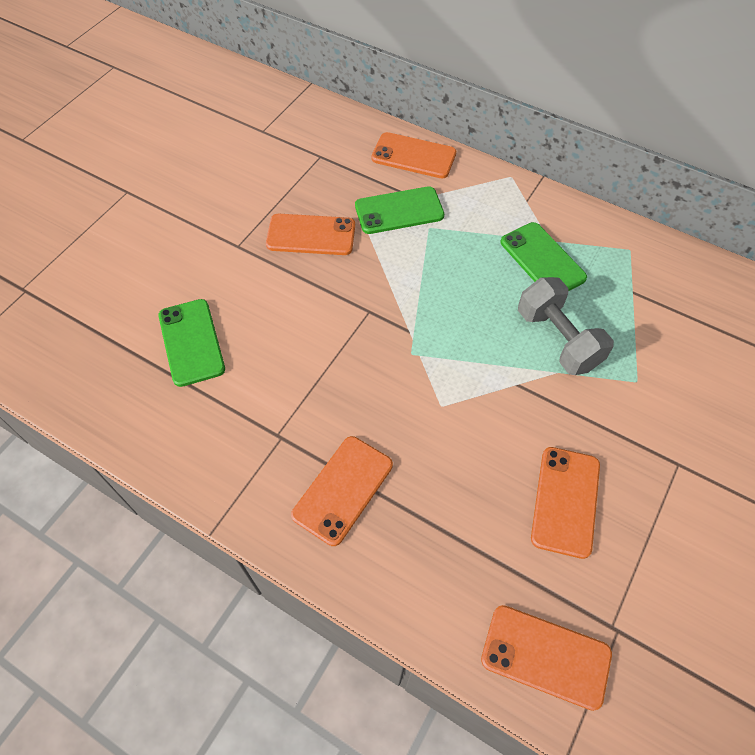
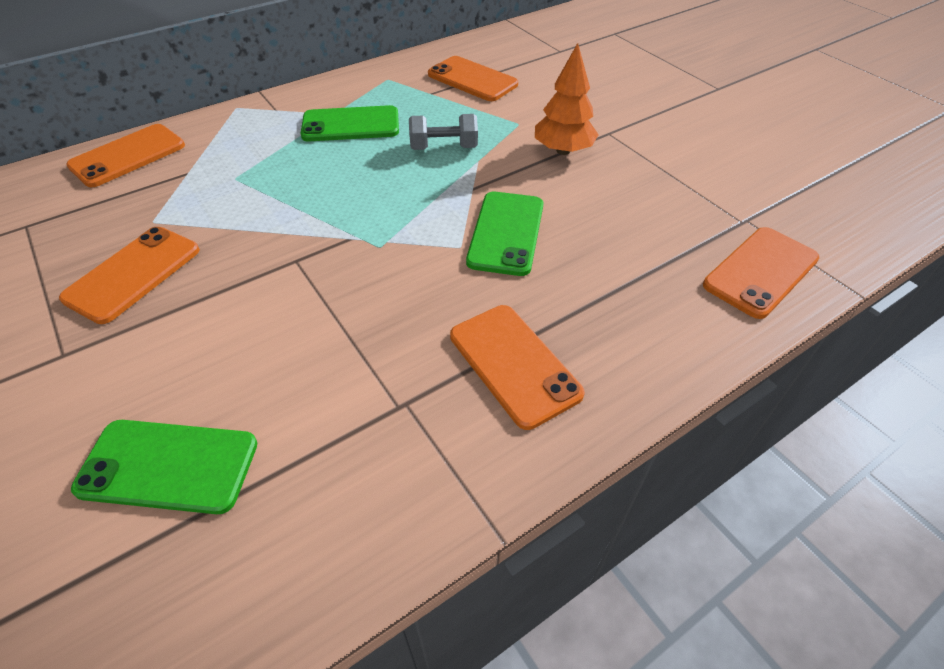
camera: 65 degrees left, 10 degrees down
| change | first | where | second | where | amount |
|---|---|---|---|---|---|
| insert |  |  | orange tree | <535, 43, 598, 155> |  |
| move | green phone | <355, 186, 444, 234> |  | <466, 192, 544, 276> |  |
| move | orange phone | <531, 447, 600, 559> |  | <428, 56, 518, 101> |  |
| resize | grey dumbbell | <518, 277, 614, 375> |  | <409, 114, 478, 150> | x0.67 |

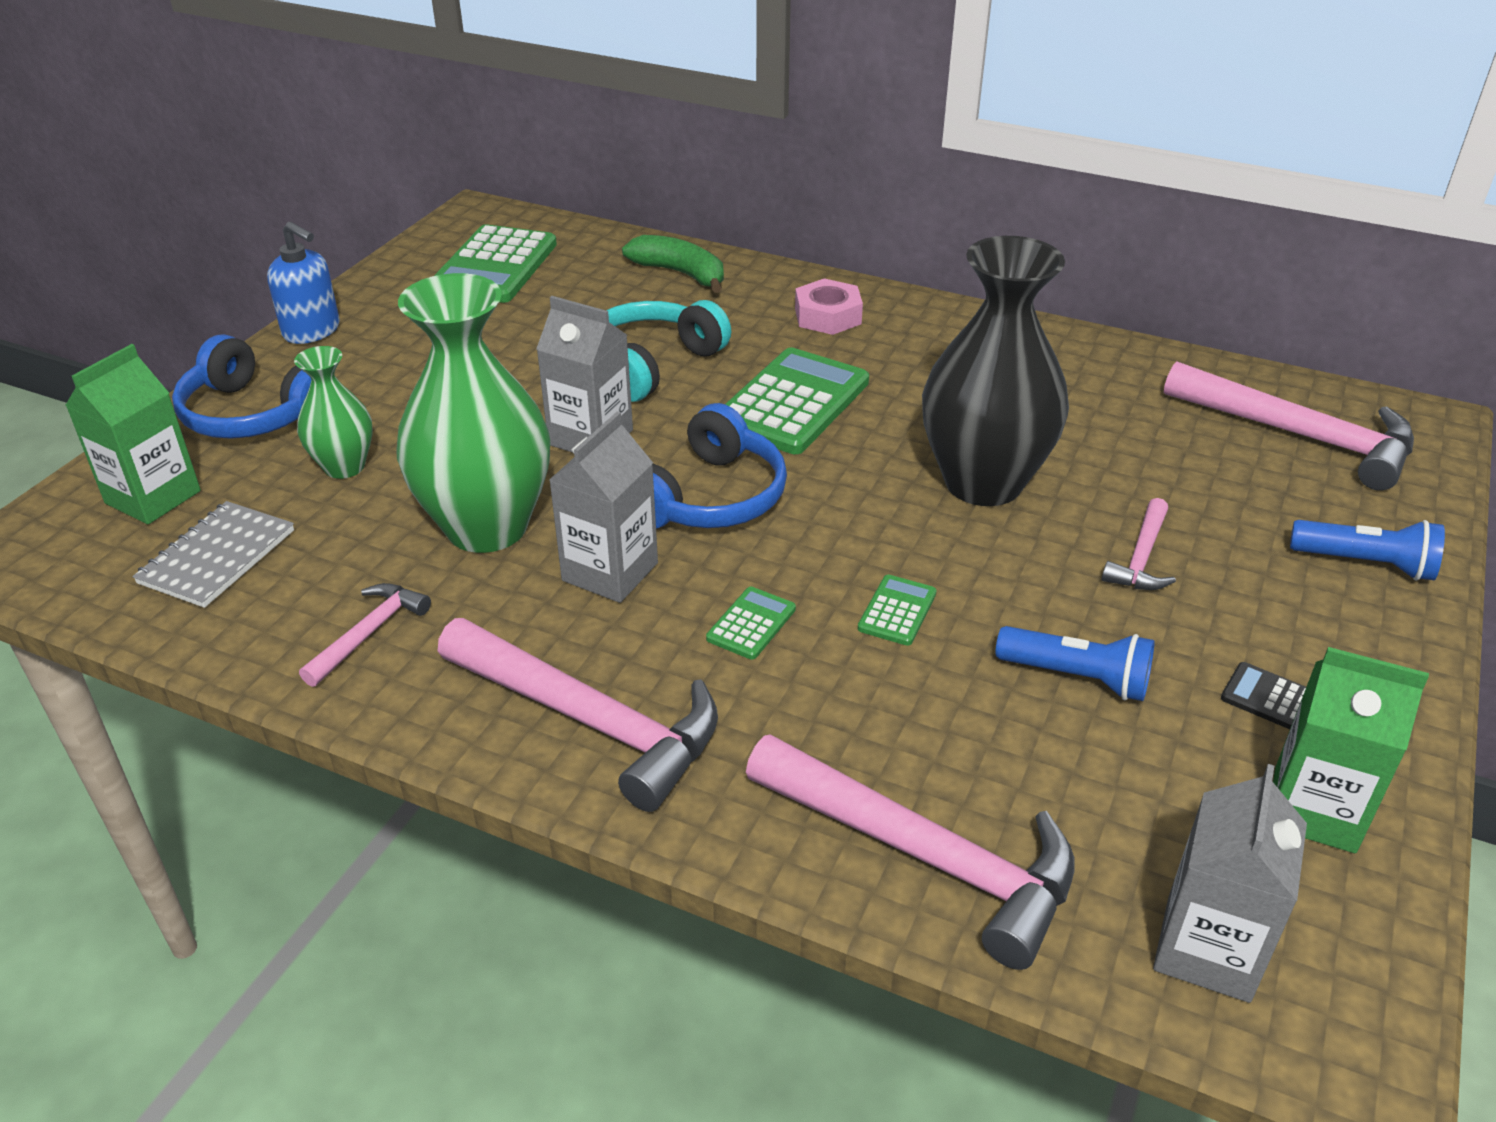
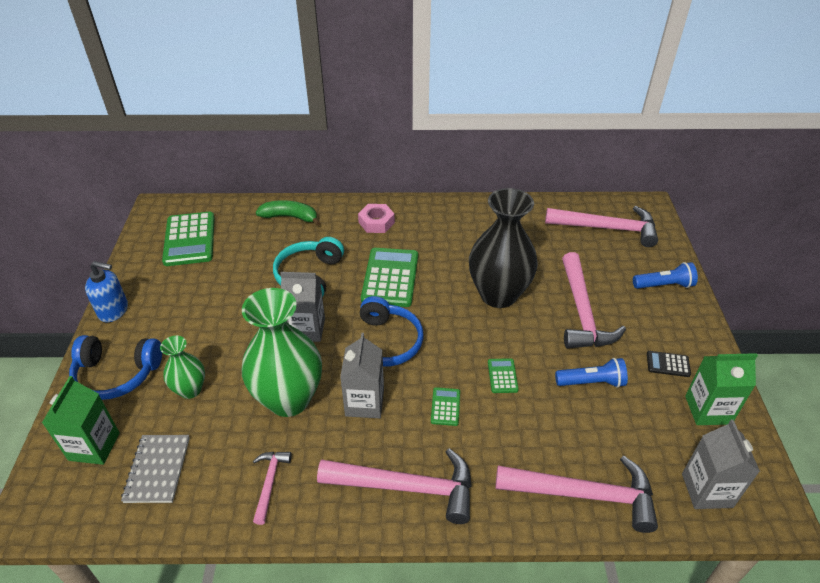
camera: 25 degrees left, 5 degrees up
| change | first | where | second | where | amount |
|---|---|---|---|---|---|
| resize | pink hammer | <1102, 498, 1176, 590> |  | <562, 252, 626, 349> | x1.99 |

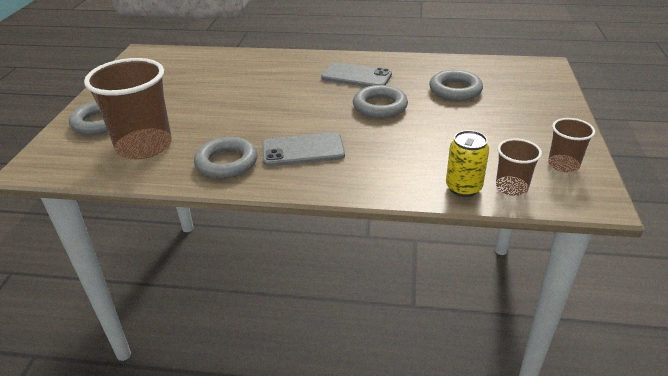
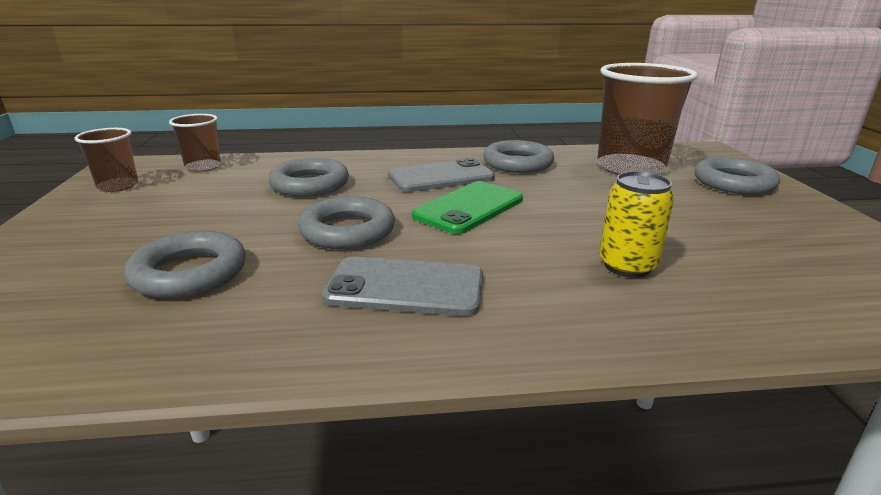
camera: 165 degrees right, 10 degrees down
| change | first | where | second | where | amount |
|---|---|---|---|---|---|
| insert |  |  | grey ring | <268, 158, 349, 197> |  |
| insert |  |  | green phone | <412, 181, 523, 234> |  |
| move | yellow can | <446, 130, 489, 197> |  | <599, 171, 674, 278> |  |

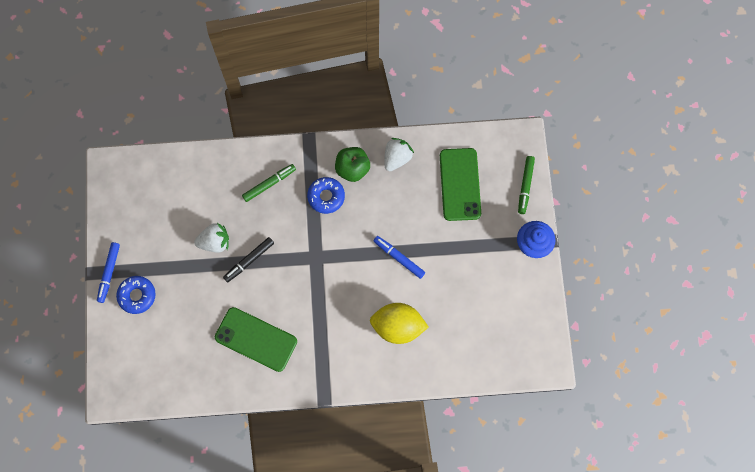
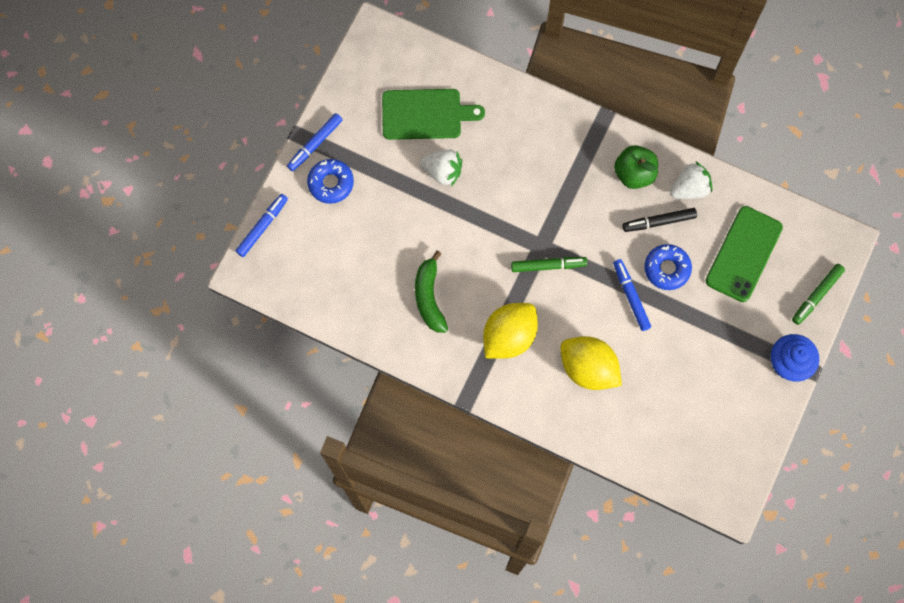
camera: 30 degrees right, 0 degrees up
| change | first | where | second | where | amount |
|---|---|---|---|---|---|
| insert |  |  | blue marker | <236, 194, 288, 257> |  |
| insert |  |  | green cutting board | <382, 89, 485, 140> |  |
| insert |  |  | yellow lemon | <483, 303, 538, 358> |  |
| move | black marker | <223, 237, 274, 282> |  | <622, 208, 697, 232> |  |
| move | green marker | <242, 164, 296, 202> |  | <511, 257, 587, 272> |  |
| move | blue donut | <307, 177, 345, 214> |  | <645, 244, 692, 290> |  |
| replace | green phone | <215, 307, 297, 372> | green banana | <415, 251, 448, 333> |  |

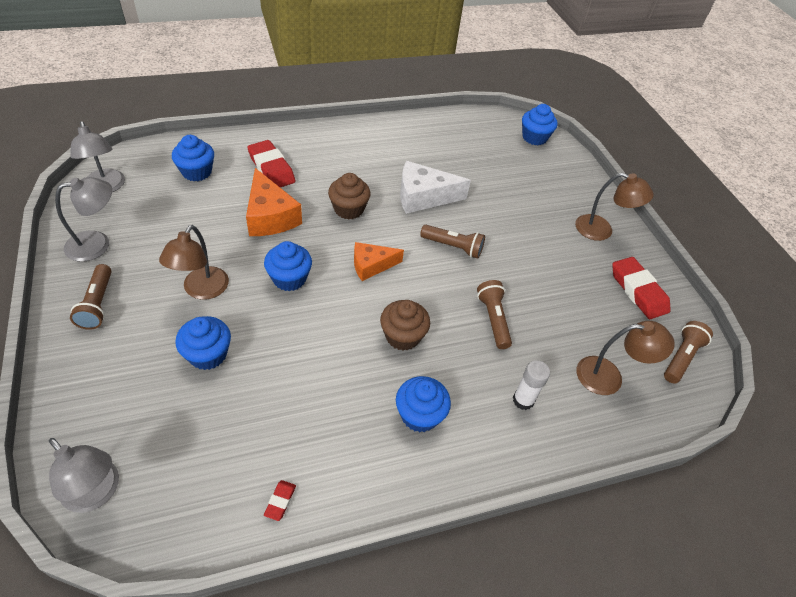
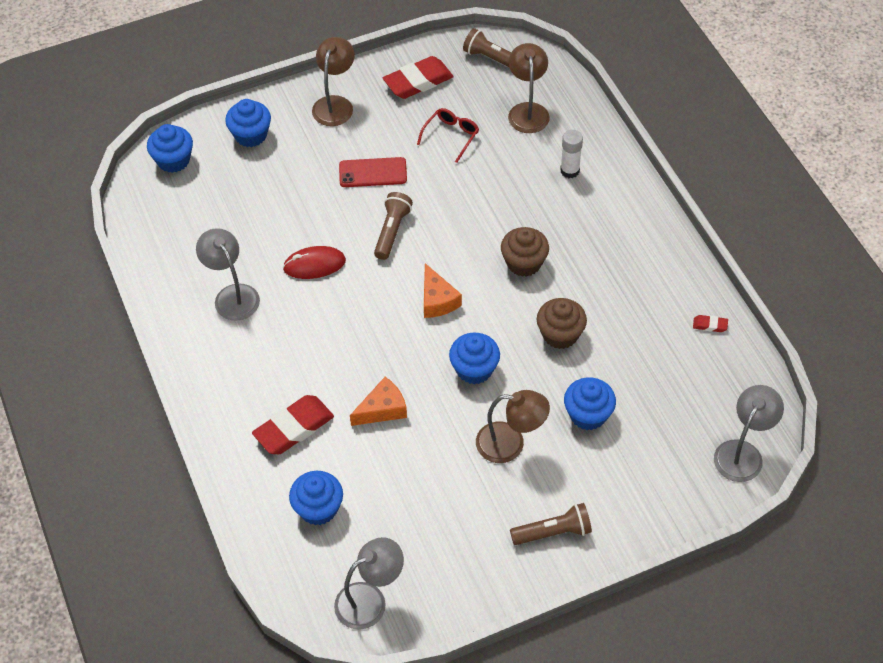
camera: 90 degrees left, 5 degrees up
| change | first | where | second | where | amount |
|---|---|---|---|---|---|
| delete | brown flashlight | <477, 280, 512, 349> |  |  |  |
| insert |  |  | red phone | <339, 157, 407, 187> |  |
| insert |  |  | red glasses | <417, 108, 479, 163> |  |
| move | grey lamp | <55, 177, 112, 262> |  | <196, 228, 260, 321> |  |
| move | brown cupcake | <328, 173, 371, 220> |  | <537, 298, 587, 349> |  |
| move | blue cupcake | <396, 376, 451, 432> |  | <225, 99, 271, 147> |  |
| replace | white cheese | <400, 161, 471, 214> | red mouse | <283, 246, 346, 279> |  |
| resize | orange cheese | <246, 168, 302, 236> |  | <350, 377, 407, 426> | x0.65 |

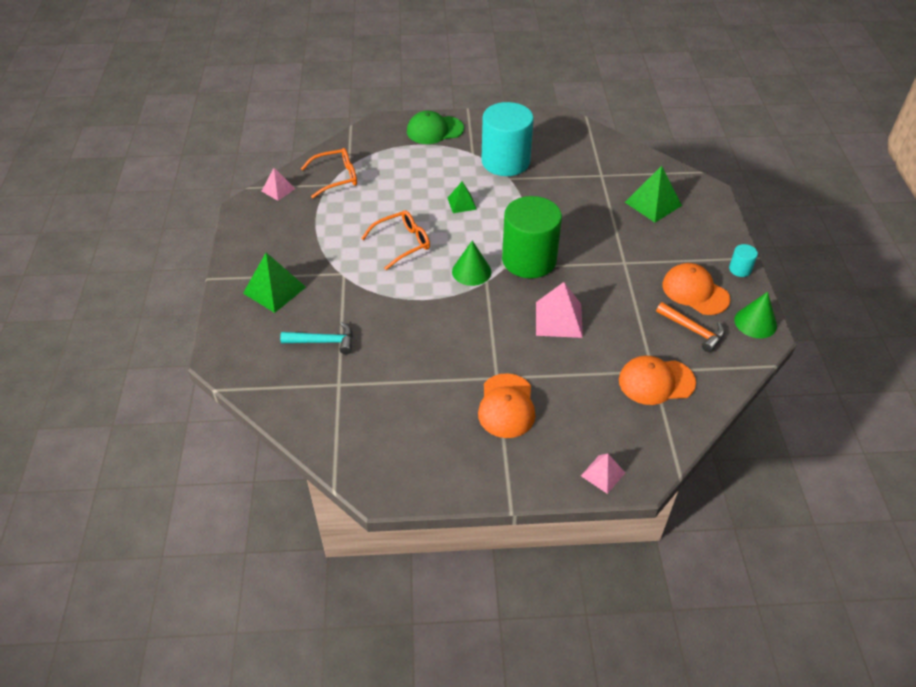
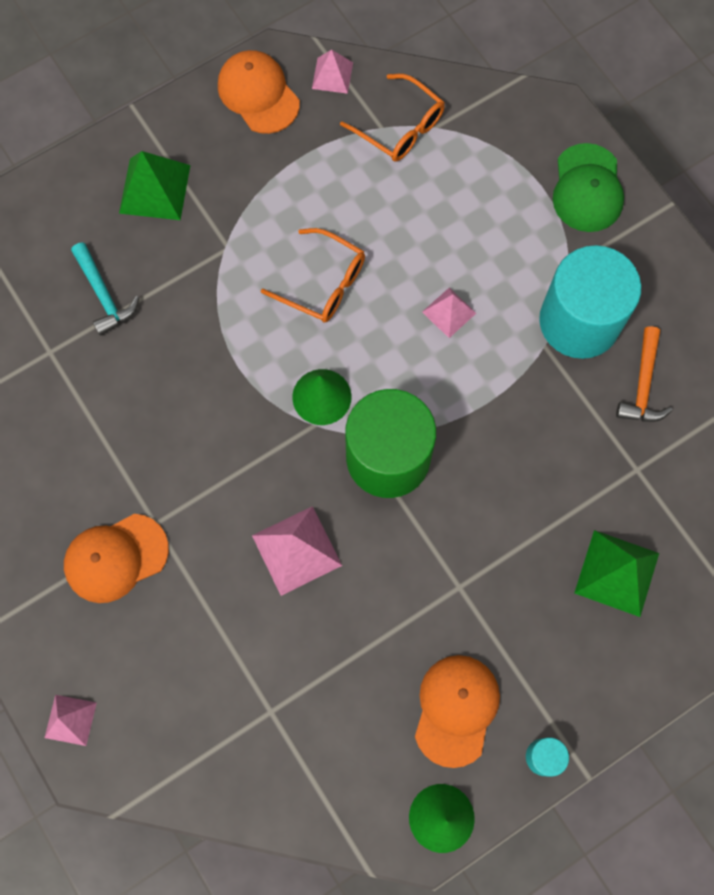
camera: 60 degrees right, 25 degrees up
| change | first | where | second | where | amount |
|---|---|---|---|---|---|
| move | orange cap | <619, 356, 696, 405> |  | <218, 50, 300, 134> |  |
| move | orange hammer | <656, 302, 725, 352> |  | <616, 326, 673, 422> |  |
| recolor | green pyramid | <448, 182, 477, 213> | pink pyramid | <422, 288, 476, 338> |  |
| rotate | green cap | <407, 111, 464, 144> |  | <553, 143, 624, 232> | 135 degrees counterclockwise |

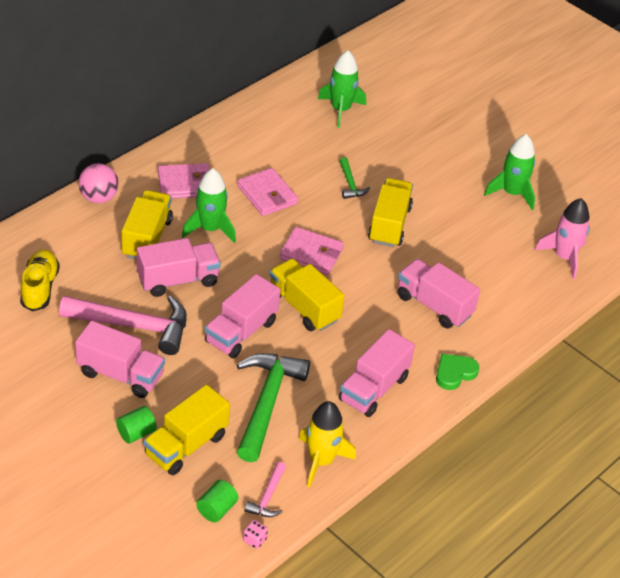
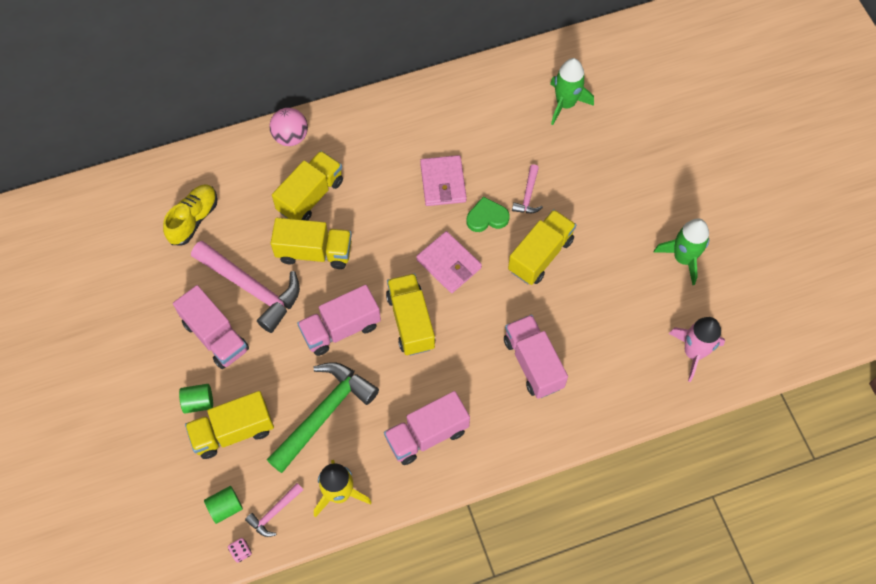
camera: 30 degrees right, 20 degrees up
| change | first | where | second | where | amount |
|---|---|---|---|---|---|
| delete | pink wallet | <158, 163, 210, 198> |  |  |  |
| delete | green rocket | <182, 168, 236, 243> |  |  |  |
| move | green heart | <436, 354, 479, 390> |  | <467, 196, 510, 232> |  |
| recolor | pink truck | <137, 238, 221, 297> | yellow truck | <271, 218, 352, 269> |  |
| recolor | green hammer | <339, 157, 370, 199> | pink hammer | <512, 164, 543, 213> |  |

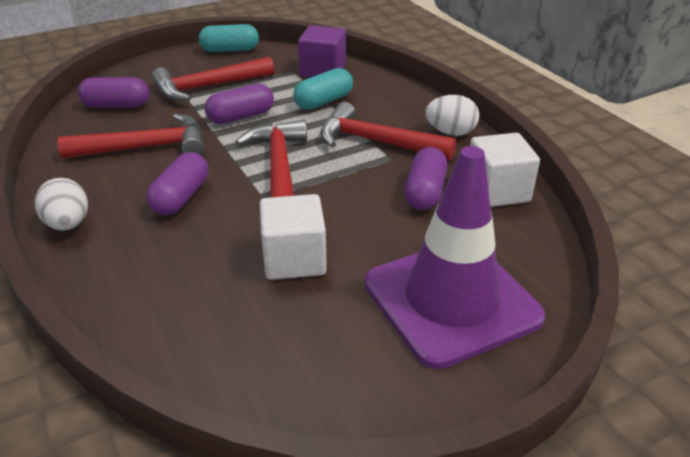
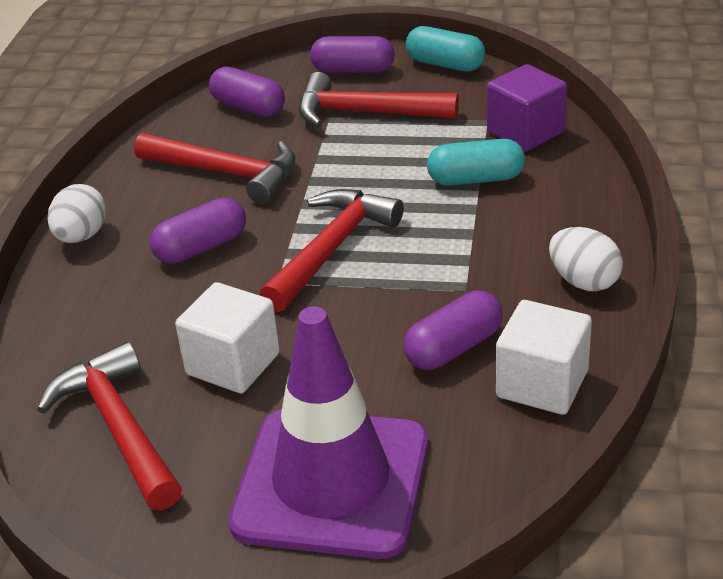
camera: 40 degrees right, 0 degrees up
| change | first | where | second | where | amount |
|---|---|---|---|---|---|
| move | purple capsule | <205, 84, 274, 124> |  | <310, 36, 395, 73> |  |
| move | red hammer | <320, 102, 456, 160> |  | <37, 342, 182, 510> |  |

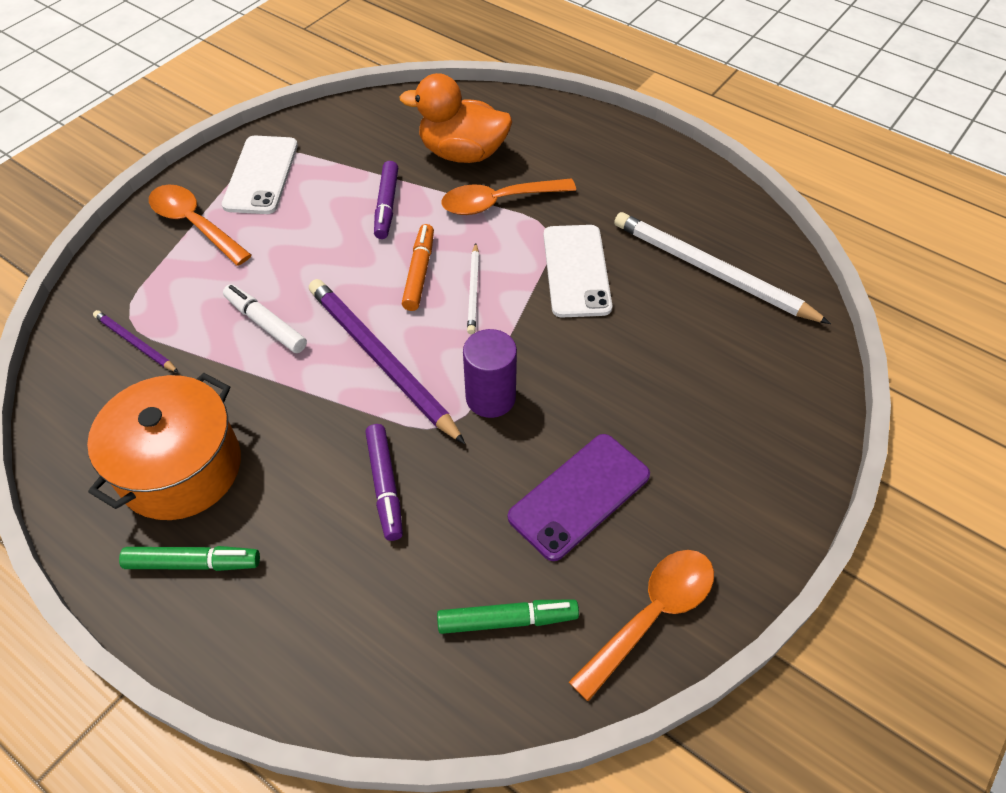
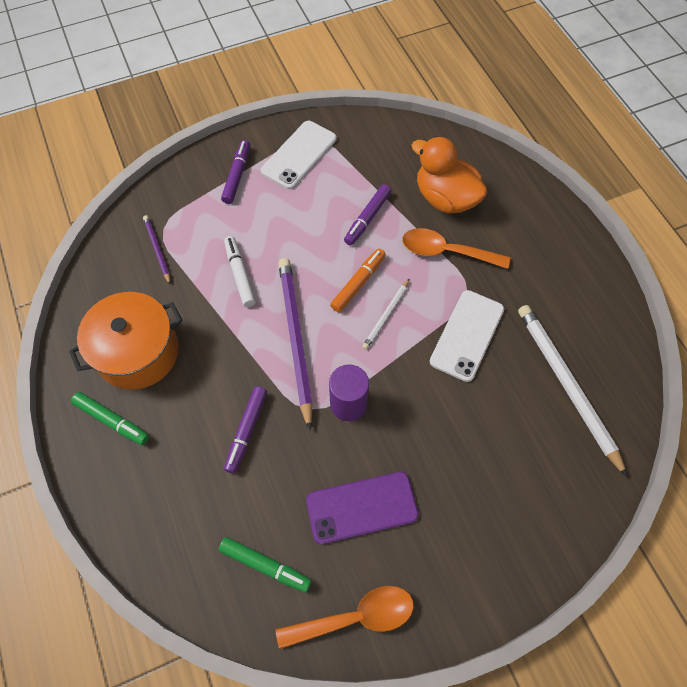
camera: 30 degrees right, 10 degrees up
| change | first | where | second | where | amount |
|---|---|---|---|---|---|
| replace | orange spoon | <149, 185, 252, 266> | purple marker | <221, 140, 250, 204> |  |

